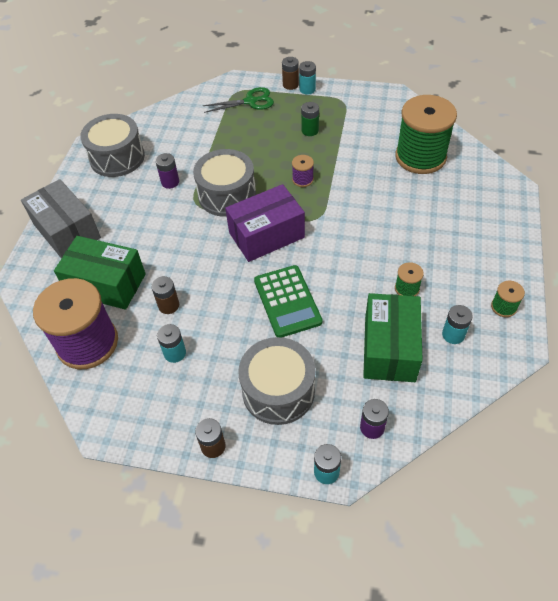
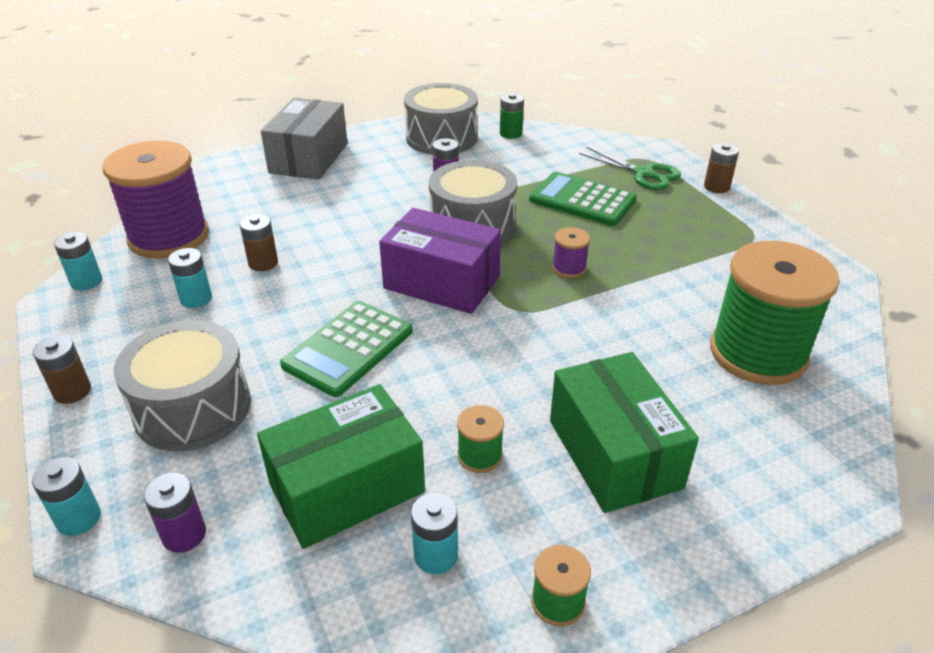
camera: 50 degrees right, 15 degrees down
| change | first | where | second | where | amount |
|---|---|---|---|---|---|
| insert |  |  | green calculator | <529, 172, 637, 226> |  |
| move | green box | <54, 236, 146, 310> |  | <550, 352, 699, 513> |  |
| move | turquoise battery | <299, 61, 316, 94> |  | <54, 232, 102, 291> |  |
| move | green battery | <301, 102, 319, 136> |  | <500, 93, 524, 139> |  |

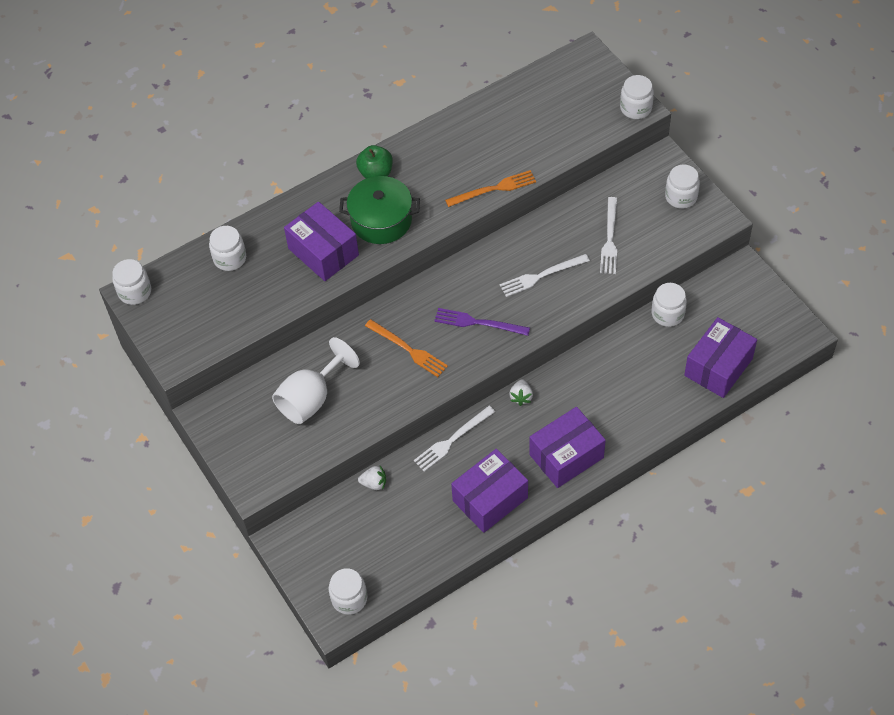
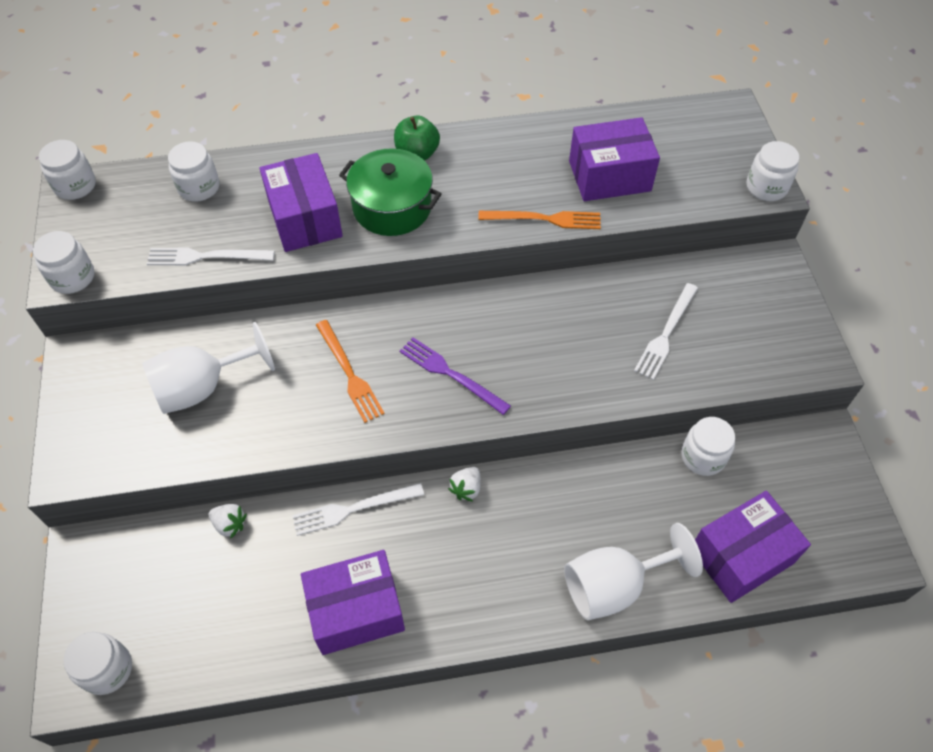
camera: 20 degrees right, 0 degrees up
| change | first | where | second | where | amount |
|---|---|---|---|---|---|
| insert |  |  | white goblet | <564, 523, 703, 620> |  |
| move | white fork | <500, 254, 590, 297> |  | <147, 248, 275, 265> |  |
| move | purple box | <529, 407, 606, 488> |  | <569, 117, 660, 201> |  |
| move | white jar | <665, 165, 700, 209> |  | <33, 231, 95, 294> |  |

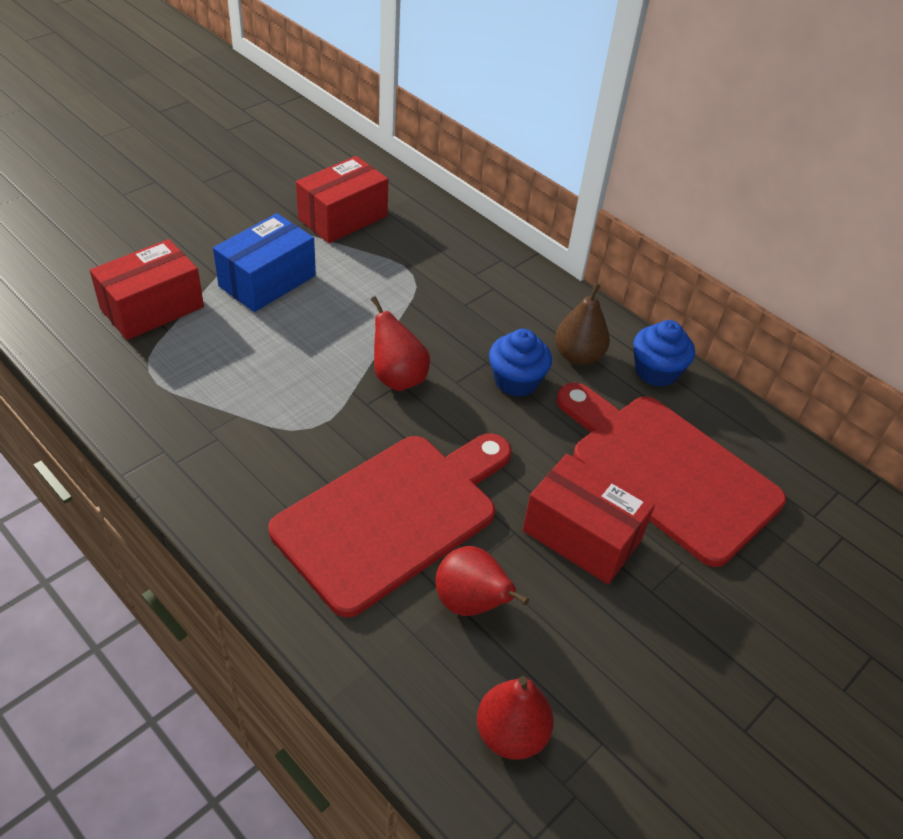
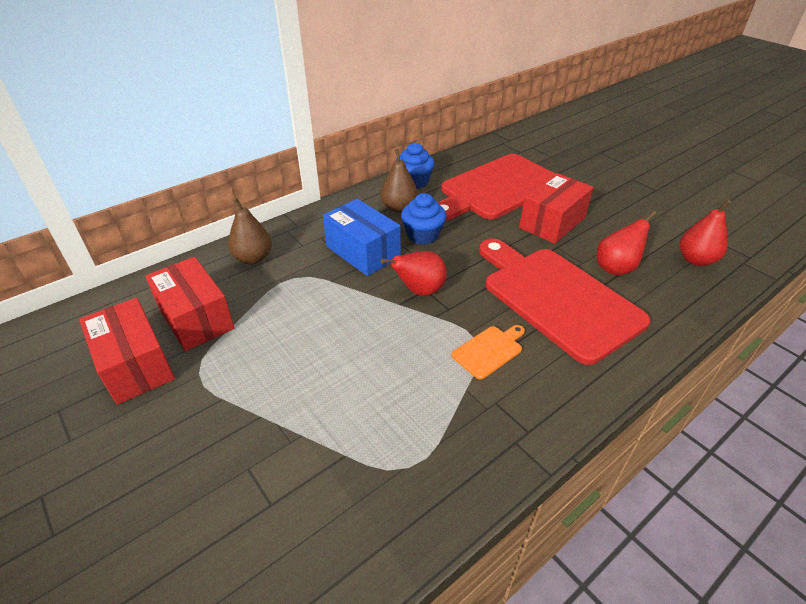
camera: 80 degrees left, 5 degrees down
| change | first | where | second | where | amount |
|---|---|---|---|---|---|
| insert |  |  | brown pear | <228, 197, 272, 264> |  |
| insert |  |  | orange cutting board | <452, 325, 525, 379> |  |
| move | red box | <90, 239, 204, 340> |  | <79, 298, 175, 405> |  |
| move | blue box | <213, 213, 316, 312> |  | <323, 199, 401, 276> |  |

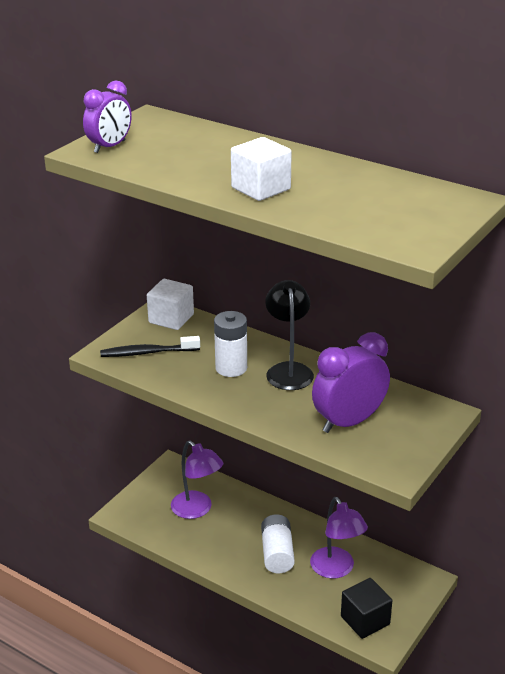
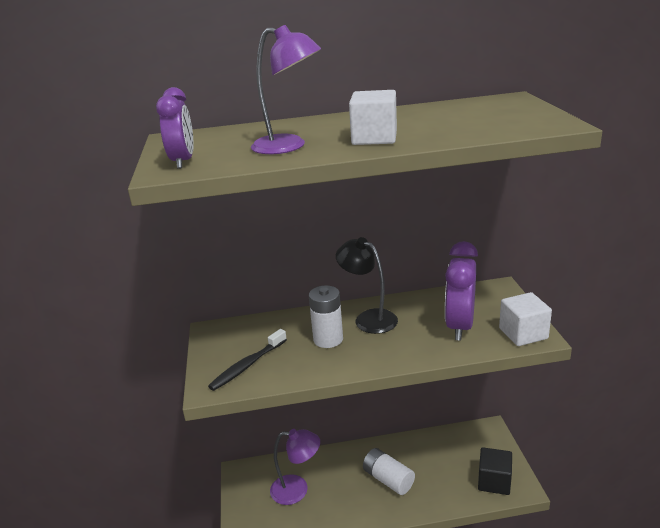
camera: 40 degrees left, 5 degrees down
| change | first | where | second | where | amount |
|---|---|---|---|---|---|
| move | white cube | <147, 279, 194, 330> |  | <499, 292, 552, 346> |  |
| move | purple lamp | <310, 497, 368, 579> |  | <251, 25, 321, 154> |  |

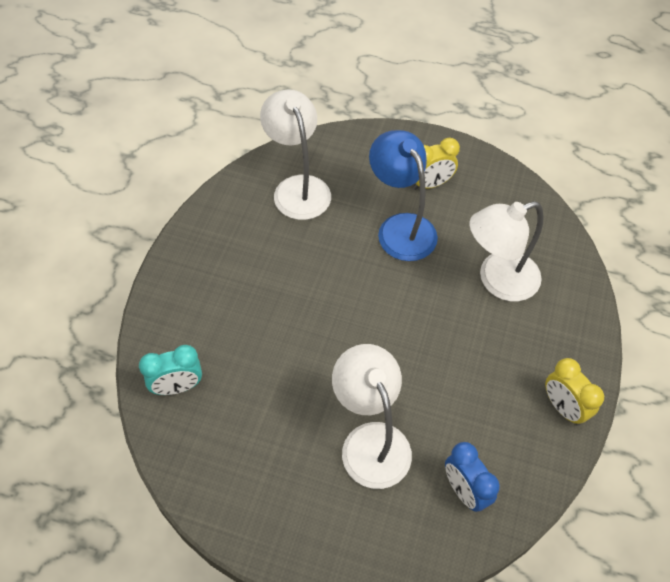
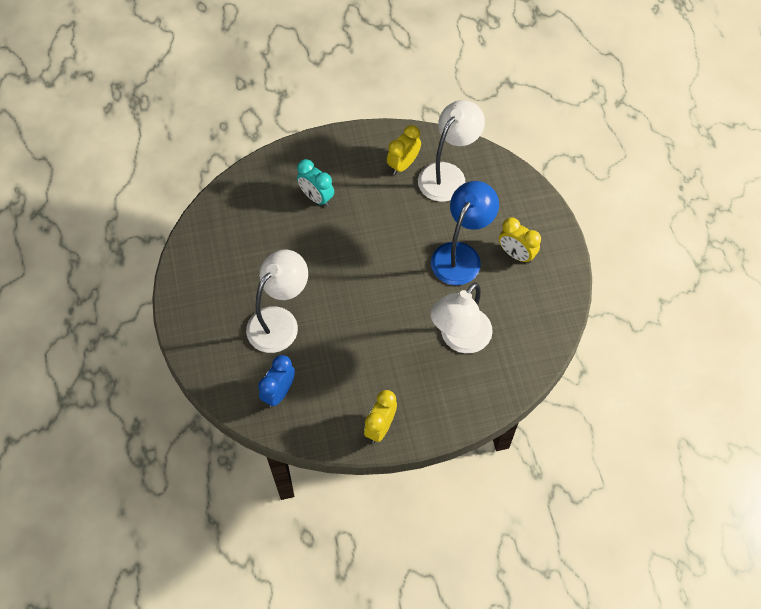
camera: 60 degrees right, 5 degrees up
| change | first | where | second | where | amount |
|---|---|---|---|---|---|
| insert |  |  | yellow clock | <387, 125, 421, 175> |  |
| move | turquoise clock | <139, 345, 202, 395> |  | <297, 159, 334, 207> |  |
| rotate | white lamp | <470, 201, 544, 301> |  | <430, 282, 493, 353> | 90 degrees counterclockwise |

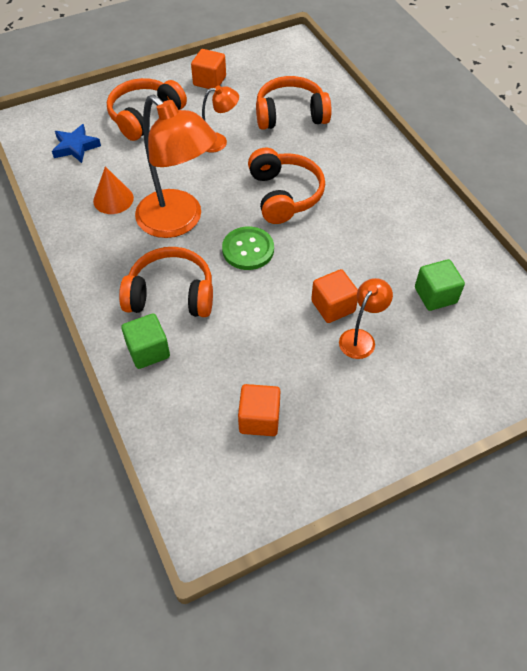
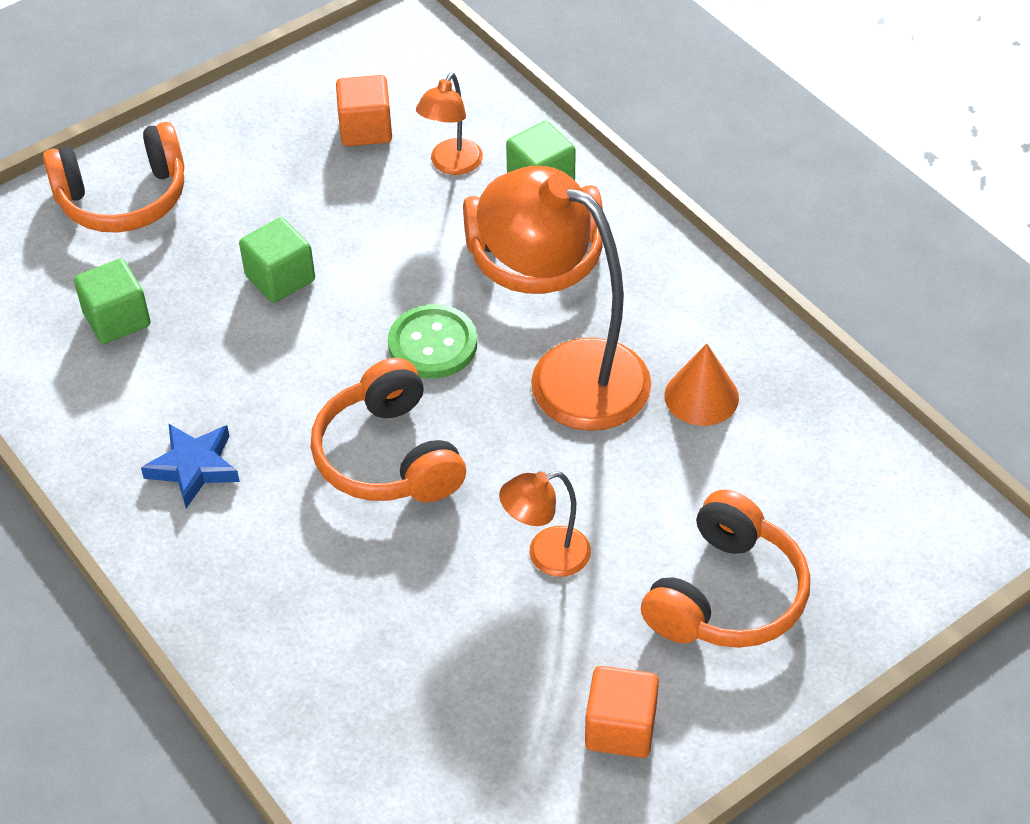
camera: 170 degrees right, 5 degrees down
| change | first | where | second | where | amount |
|---|---|---|---|---|---|
| move | blue star | <52, 124, 101, 163> |  | <141, 424, 240, 508> |  |
| move | orange headphones | <256, 76, 331, 130> |  | <43, 122, 184, 233> |  |
| move | orange lamp | <339, 278, 393, 359> |  | <416, 73, 483, 175> |  |
| recolor | orange cube | <311, 269, 358, 323> | green cube | <239, 218, 315, 303> |  |

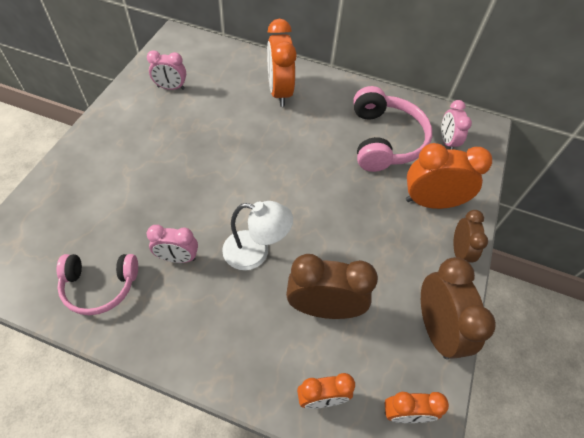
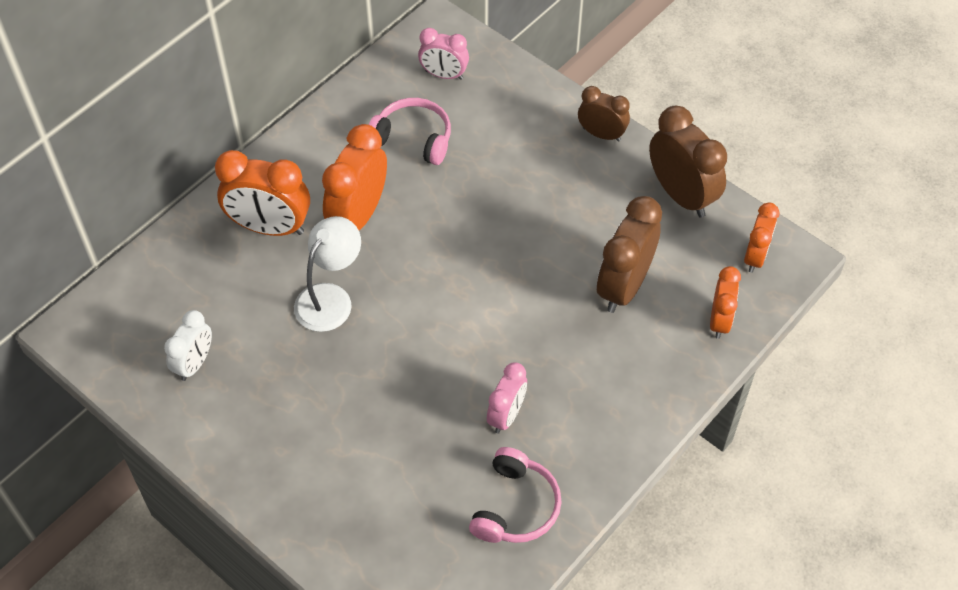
camera: 65 degrees left, 0 degrees up
| change | first | where | second | where | amount |
|---|---|---|---|---|---|
| move | white lamp | <222, 201, 293, 270> |  | <294, 216, 361, 332> |  |
| move | orange clock | <406, 143, 492, 209> |  | <322, 124, 387, 230> |  |
| recolor | pink clock | <147, 50, 186, 90> | white clock | <164, 310, 212, 381> |  |
| rotate | brown clock | <421, 257, 496, 359> |  | <649, 106, 727, 218> | 45 degrees clockwise |
| resize | pink headphones | <353, 86, 432, 172> |  | <368, 98, 451, 165> | x0.65 |

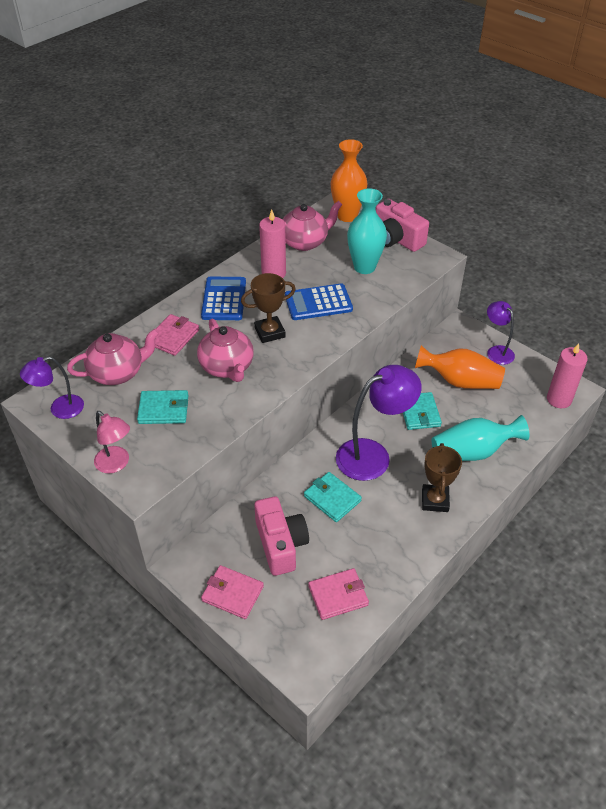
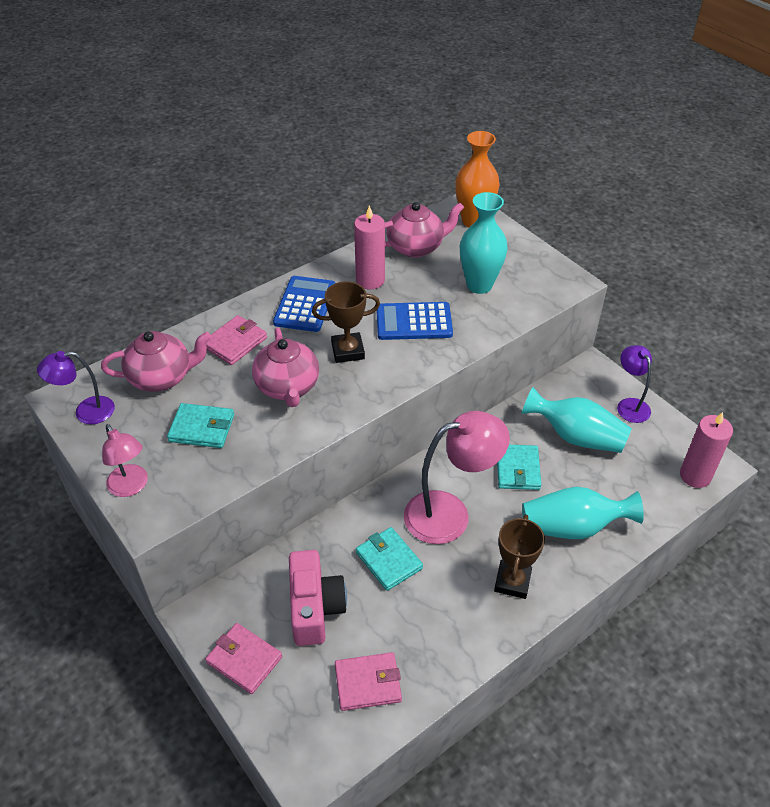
camera: 10 degrees right, 0 degrees up
| change | first | where | second | where | amount |
|---|---|---|---|---|---|
| delete | pink camera | <376, 199, 429, 252> |  |  |  |
| recolor | purple lamp | <336, 365, 422, 481> | pink lamp | <404, 411, 510, 544> |  |
| recolor | orange vase | <415, 345, 505, 389> | turquoise vase | <522, 387, 632, 453> |  |

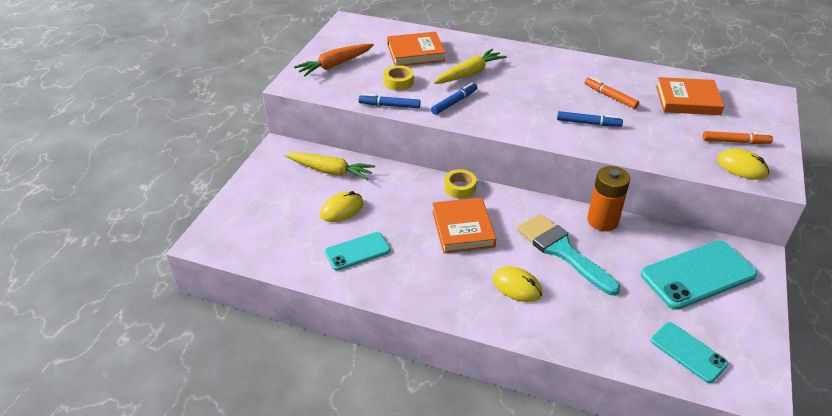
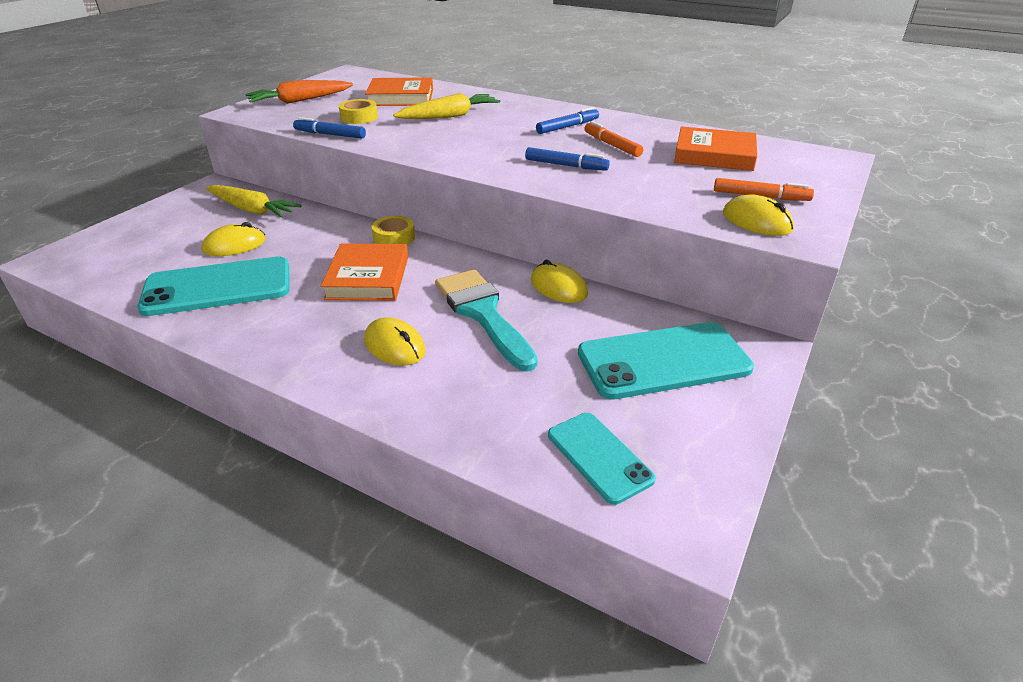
camera: 10 degrees right, 5 degrees down
| change | first | where | second | where | amount |
|---|---|---|---|---|---|
| move | blue marker | <431, 83, 477, 115> |  | <536, 107, 599, 134> |  |
| replace | orange battery | <587, 166, 630, 231> | yellow mouse | <531, 259, 588, 303> |  |
| resize | turquoise phone | <325, 232, 390, 271> |  | <137, 256, 290, 316> | x1.71 |

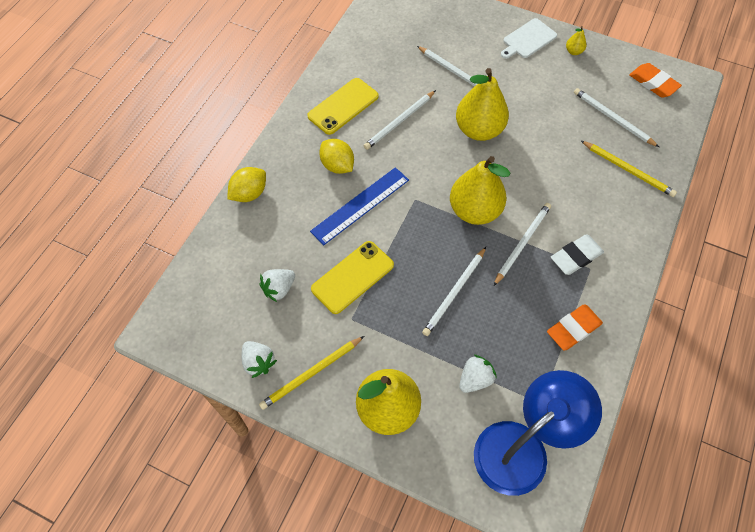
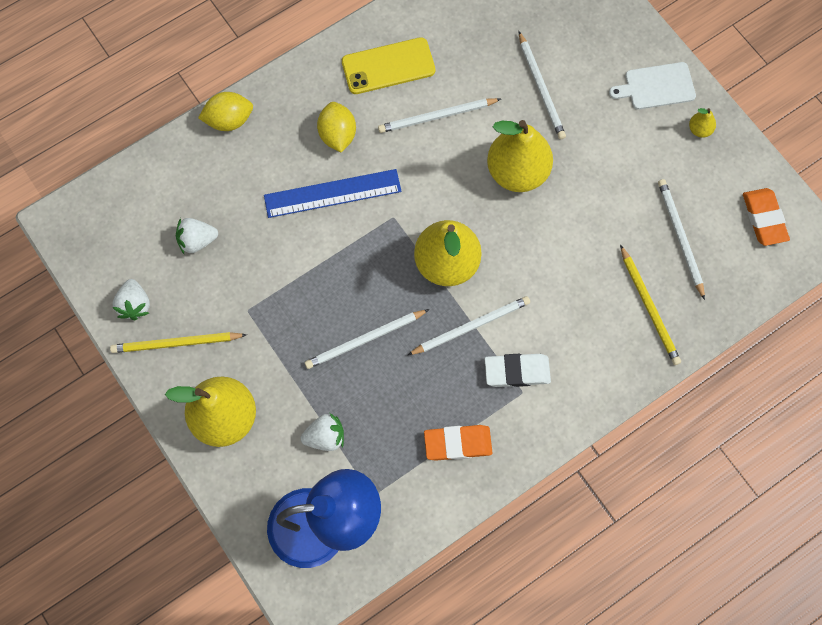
camera: 30 degrees right, 10 degrees up
| change | first | where | second | where | amount |
|---|---|---|---|---|---|
| delete | yellow phone | <311, 241, 394, 314> |  |  |  |

